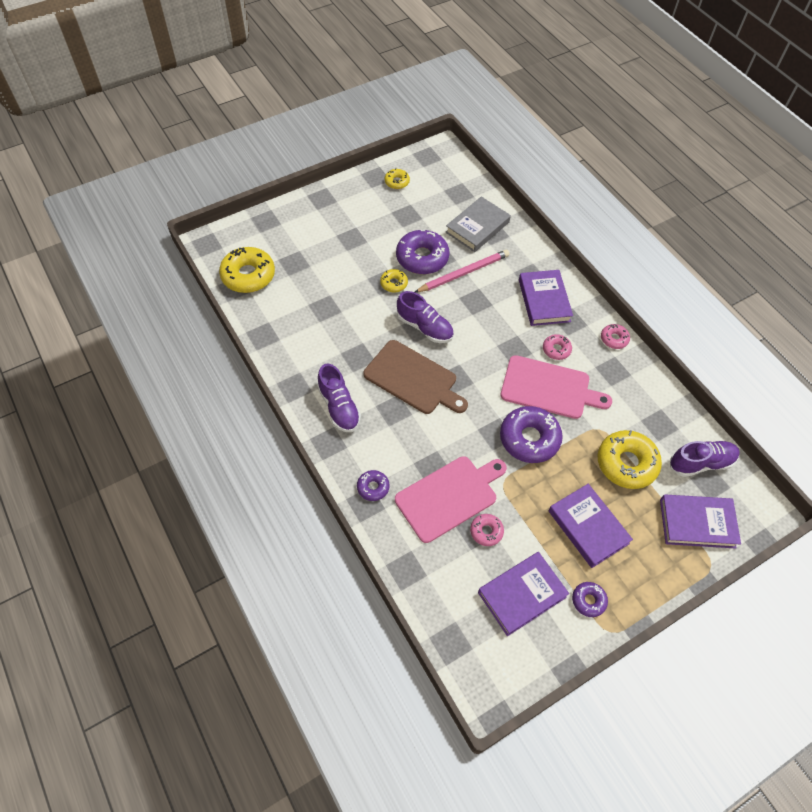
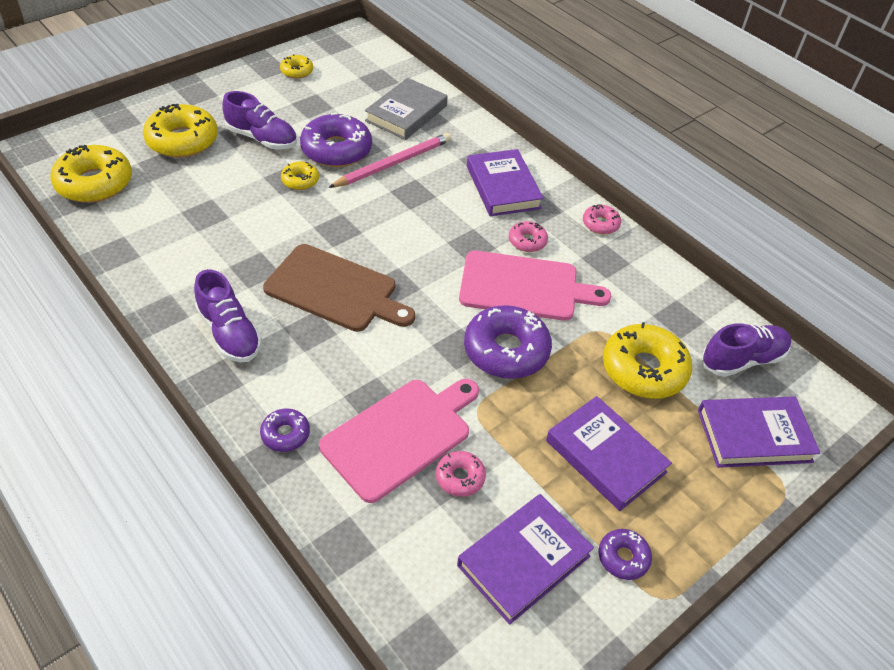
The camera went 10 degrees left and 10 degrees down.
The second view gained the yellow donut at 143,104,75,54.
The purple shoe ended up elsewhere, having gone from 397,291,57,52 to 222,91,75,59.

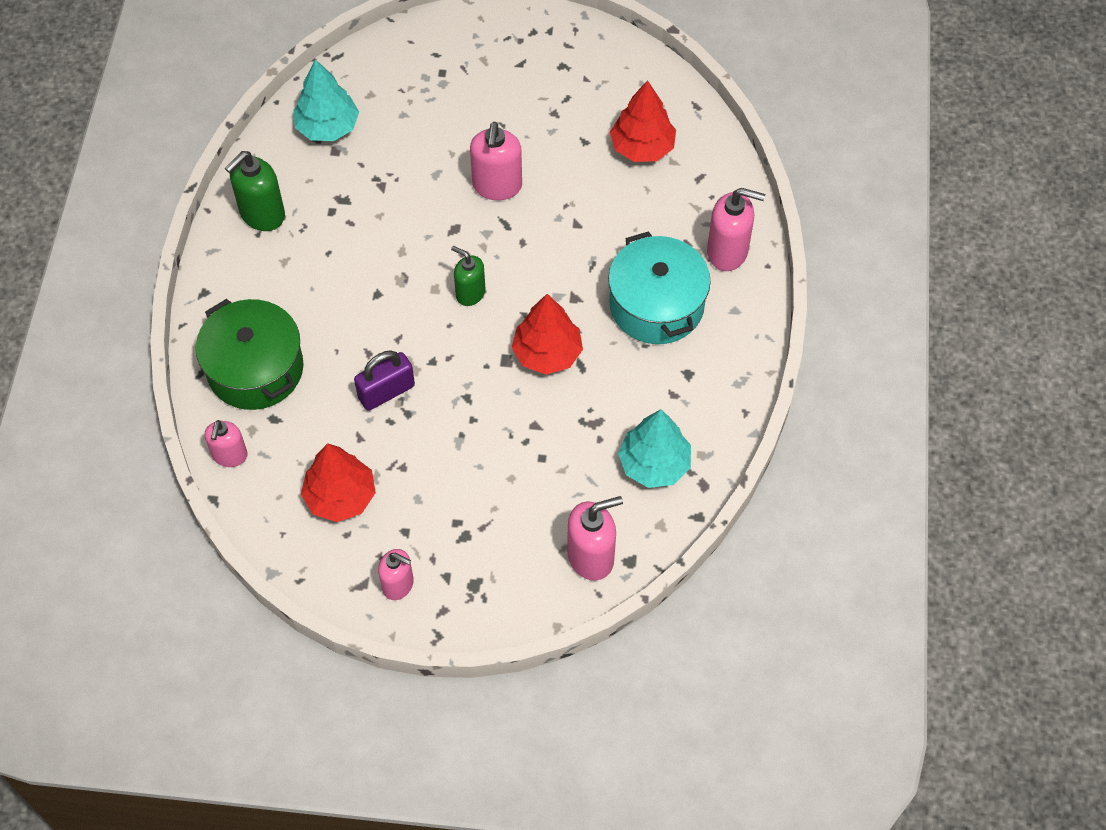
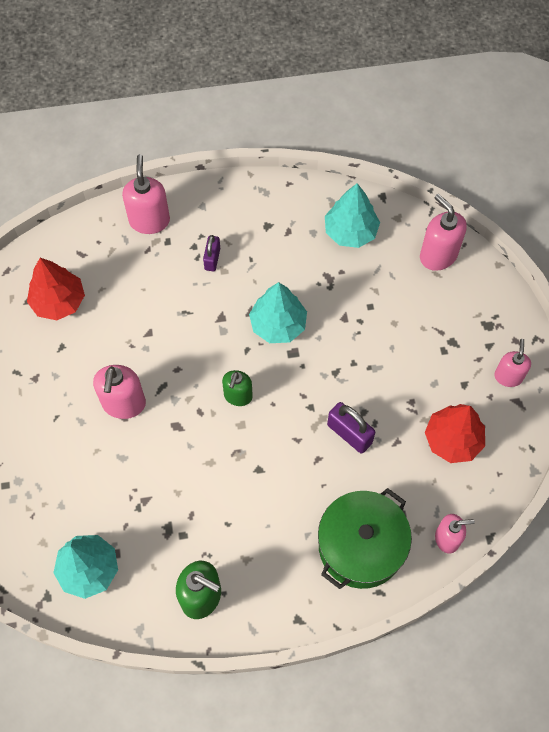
The camera went 105 degrees left and 5 degrees up.
Where the turquoise pot stood at 608,231,103,113, the purple padlock came to stand at 203,235,17,36.
What was the red tree at 512,294,71,81 turned into the turquoise tree at 249,282,58,61.
The pink soap dispenser at 470,122,52,78 ended up facing another way, 105 degrees clockwise from before.

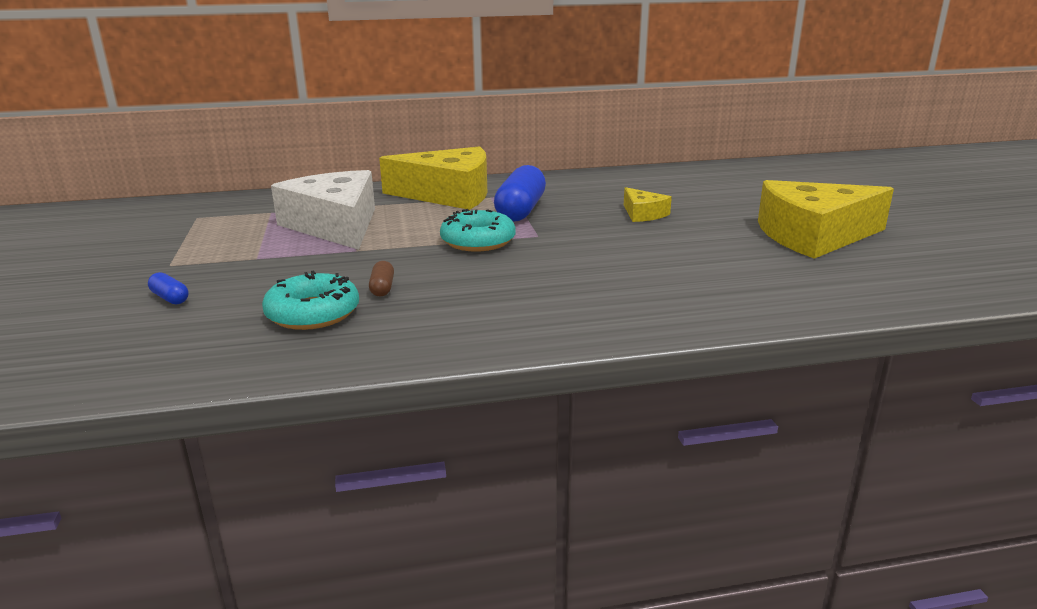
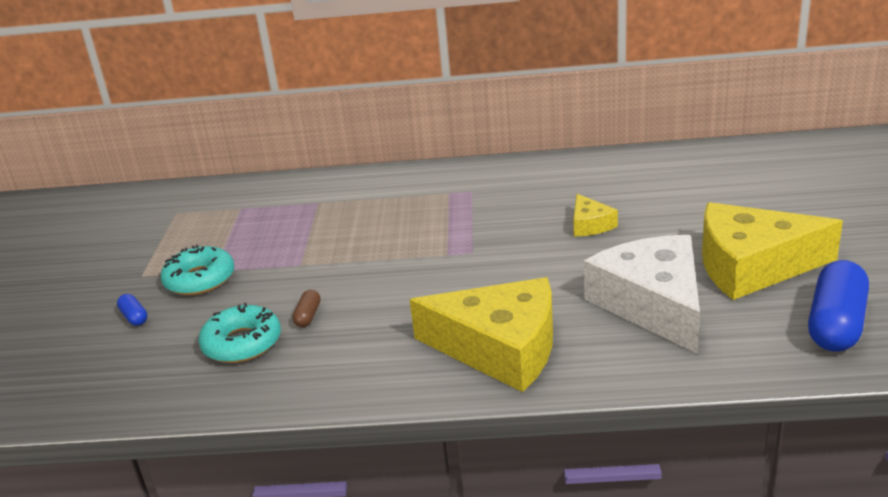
The camera went 15 degrees right and 5 degrees up.
The white cheese ended up elsewhere, having gone from 271,170,104,80 to 584,235,116,119.
The yellow cheese ended up elsewhere, having gone from 379,146,108,64 to 410,277,143,115.
The turquoise donut ended up elsewhere, having gone from 440,209,76,42 to 161,245,73,50.
The blue capsule ended up elsewhere, having gone from 494,165,52,57 to 808,260,61,92.

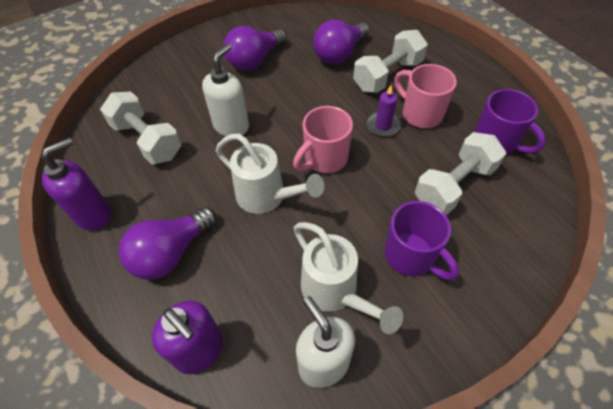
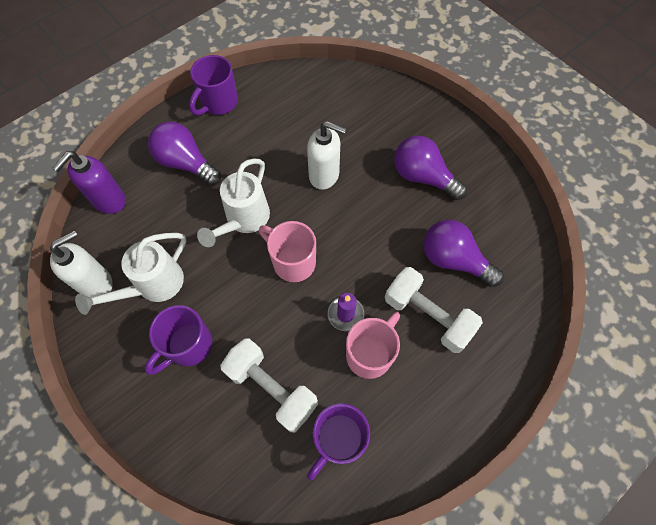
The camera went 80 degrees right and 10 degrees up.
The second view lost the white dumbbell at 100,92,81,72.
Where the purple soap dispenser stood at 41,138,70,93, the purple mug came to stand at 189,55,49,61.

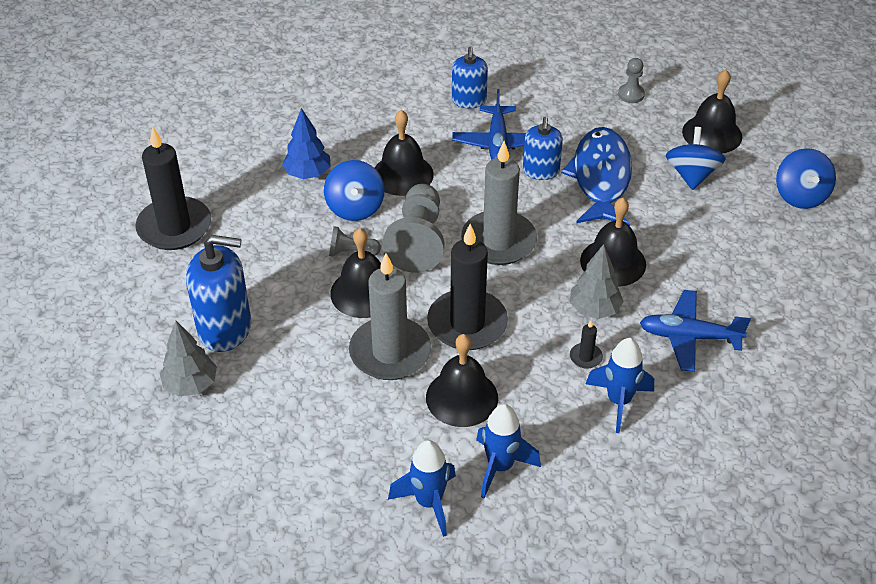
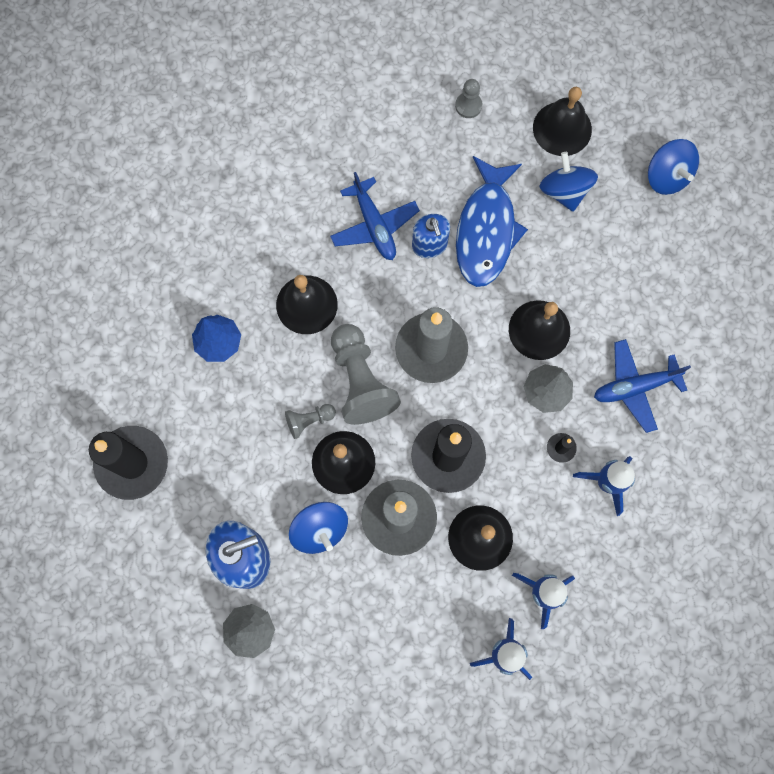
The camera went 25 degrees left and 30 degrees up.
The second view lost the blue soap dispenser at 452,46,36,63.
The blue spinning top ended up elsewhere, having gone from 324,160,61,61 to 289,502,59,52.
The blue fish at 561,127,71,99 ended up facing another way, 150 degrees counterclockwise from before.

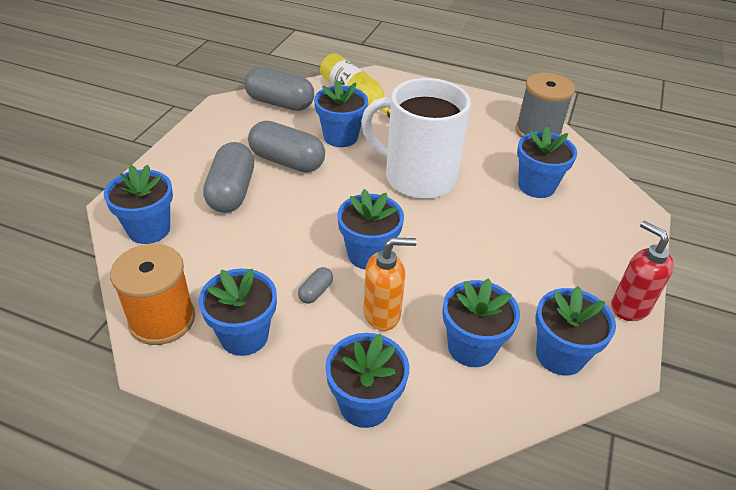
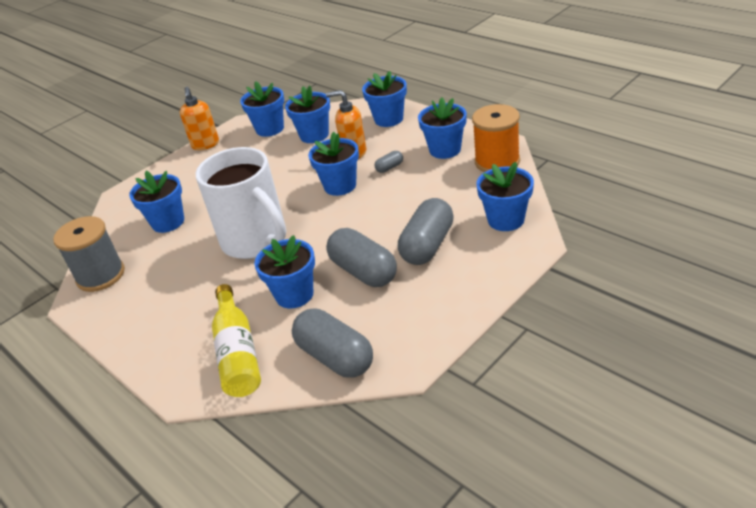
The camera went 150 degrees left and 5 degrees down.
What was the red soap dispenser at 611,220,63,101 turned into the orange soap dispenser at 180,87,39,63.

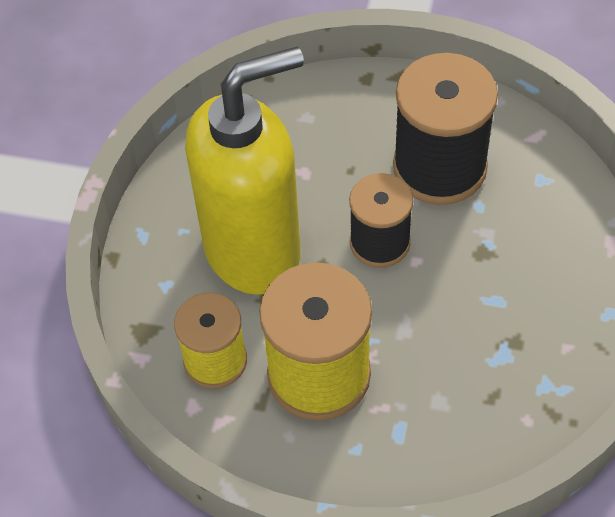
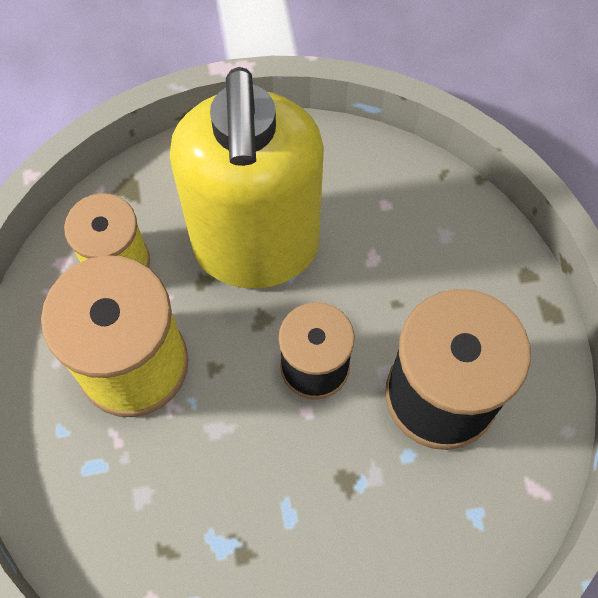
The camera went 65 degrees right and 10 degrees up.
The yellow soap dispenser at 185,47,119,248 ended up facing another way, 45 degrees clockwise from before.

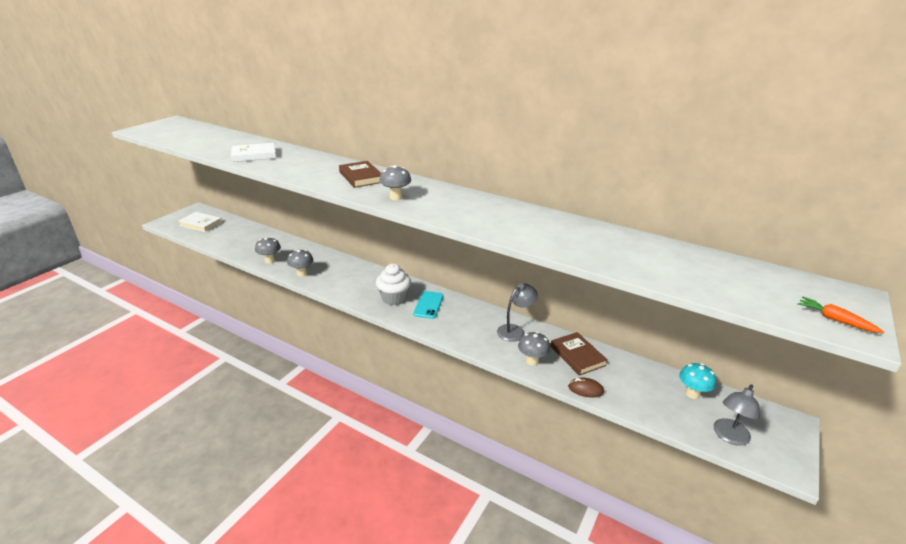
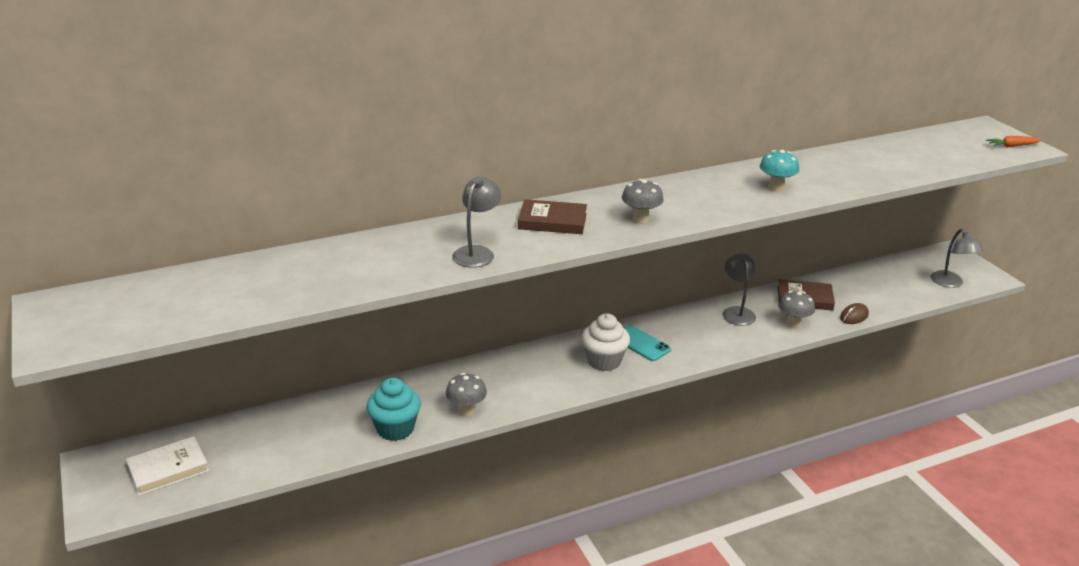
The camera went 55 degrees left and 0 degrees up.
The second view lost the white book at 231,143,45,19.
The second view gained the grey lamp at 452,176,49,92.
The turquoise mushroom ended up elsewhere, having gone from 679,363,37,36 to 760,150,39,42.
Where the grey mushroom stood at 255,237,26,27, the turquoise cupcake came to stand at 367,378,54,63.

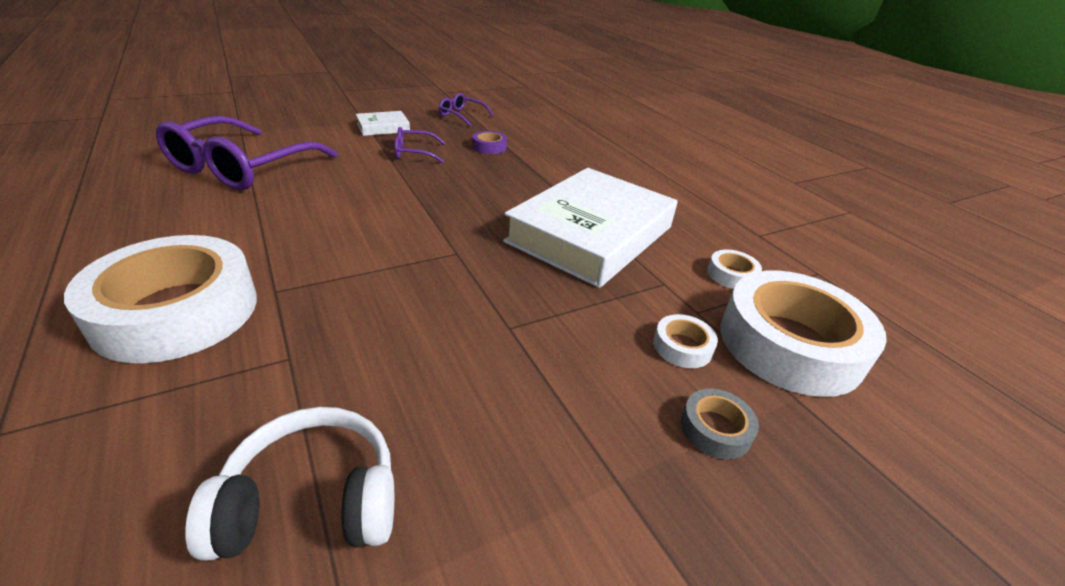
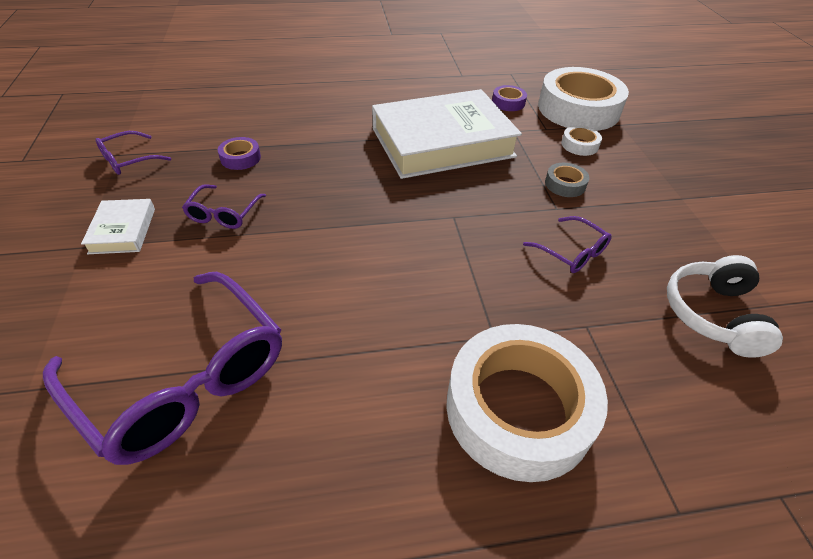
The camera went 70 degrees left and 10 degrees up.
The second view gained the purple glasses at 523,216,89,57.
The grey tape ended up elsewhere, having gone from 681,388,78,71 to 545,163,44,34.
What was the white tape at 707,250,55,39 turned into the purple tape at 492,85,35,26.
The white book at 503,168,175,120 ended up facing another way, 75 degrees counterclockwise from before.

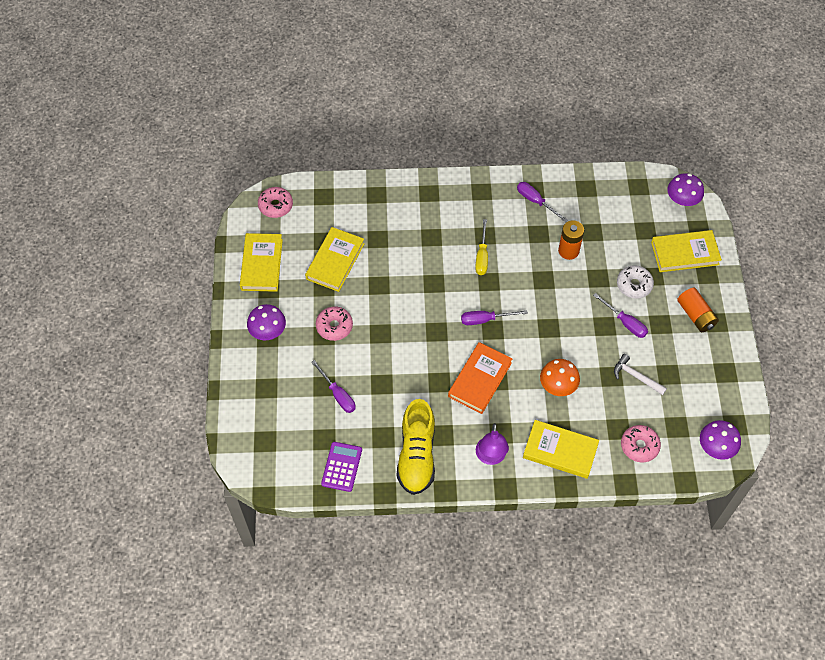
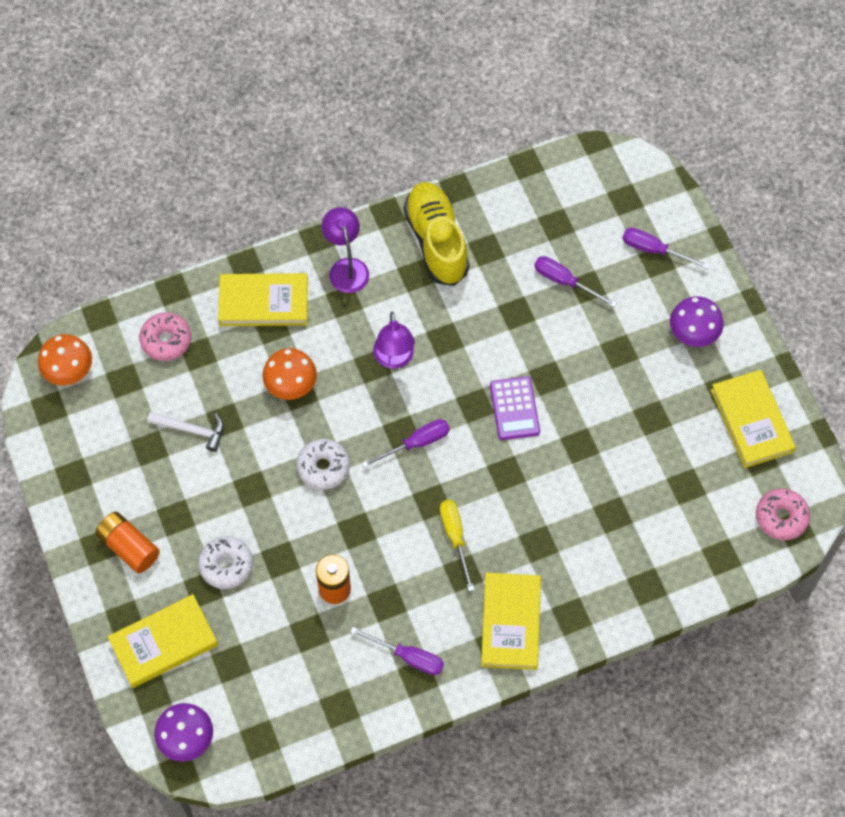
The camera went 160 degrees right and 5 degrees up.
The second view lost the pink donut at 316,306,37,35.
The second view gained the white donut at 296,439,54,51.
The yellow book ended up elsewhere, having gone from 305,227,59,65 to 481,573,60,97.
The purple calculator ended up elsewhere, having gone from 321,442,41,50 to 490,376,50,64.
The purple screwdriver ended up elsewhere, having gone from 593,293,55,45 to 622,228,88,41.
Where the orange book stood at 448,342,65,72, the purple lamp came to stand at 373,312,42,57.
What was the purple mushroom at 700,420,41,40 turned into the orange mushroom at 38,334,54,51.

